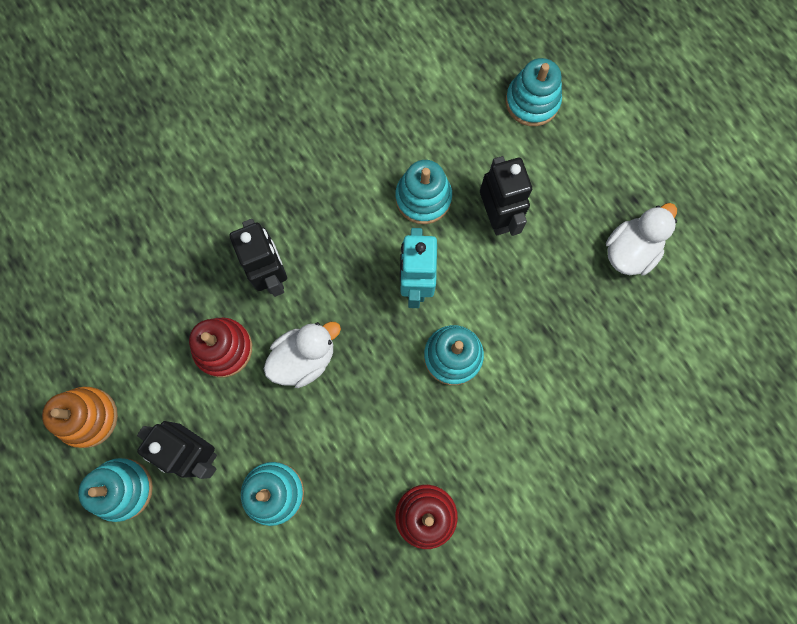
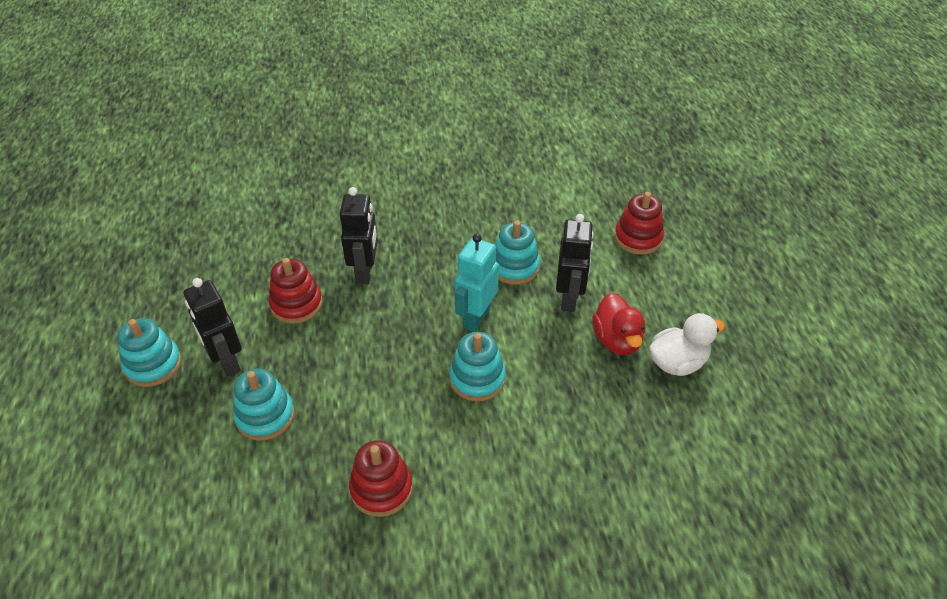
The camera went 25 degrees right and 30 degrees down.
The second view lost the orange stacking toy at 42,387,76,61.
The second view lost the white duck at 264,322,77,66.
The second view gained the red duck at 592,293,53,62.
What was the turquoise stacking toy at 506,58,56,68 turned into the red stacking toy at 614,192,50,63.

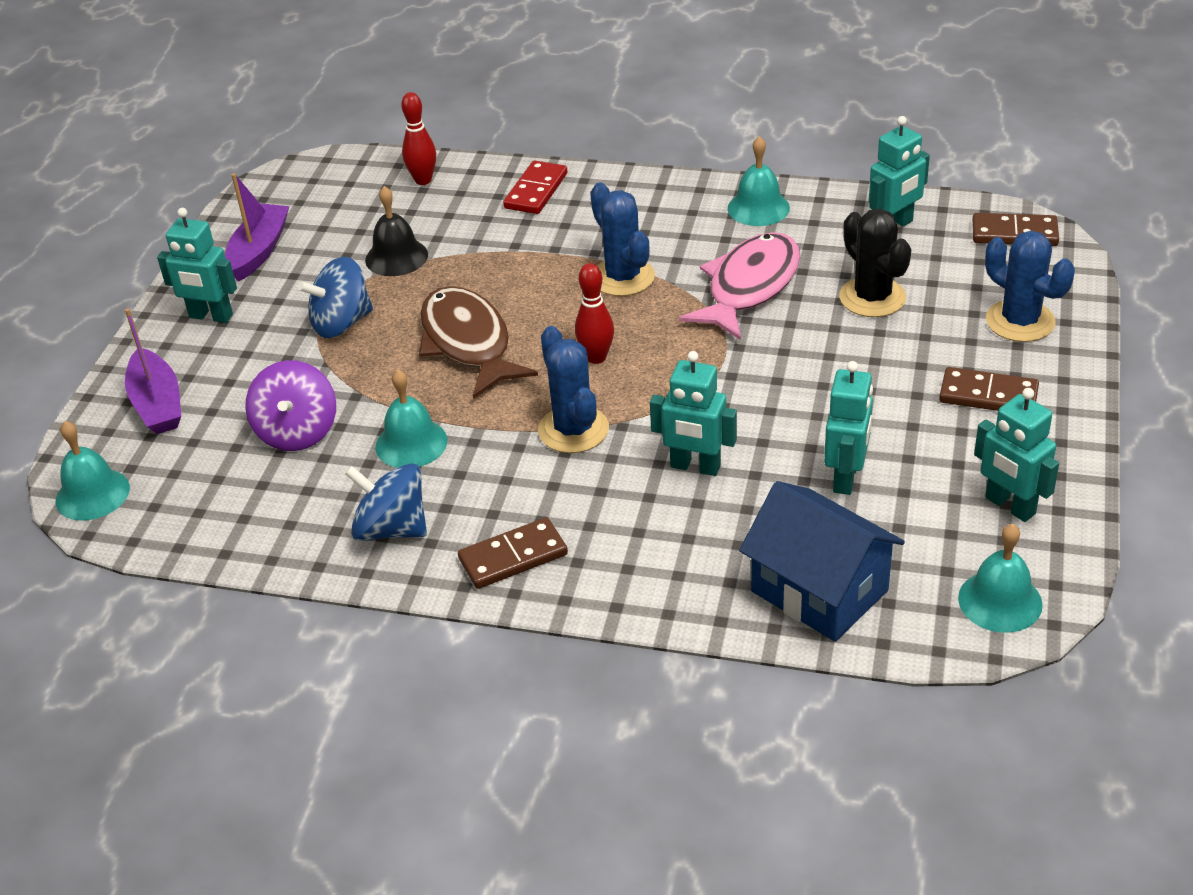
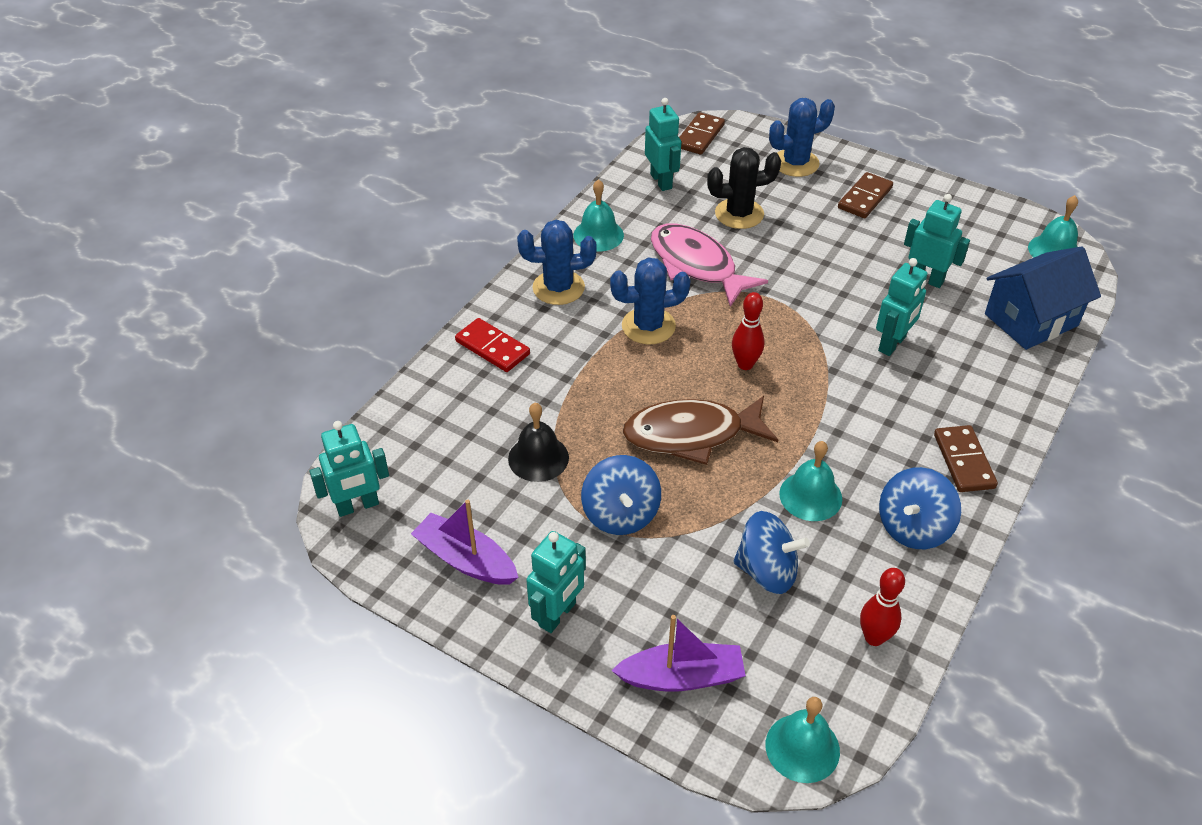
The camera went 75 degrees left and 5 degrees up.
The red bowling pin ended up elsewhere, having gone from 401,92,35,93 to 860,568,45,78.
The blue cactus ended up elsewhere, having gone from 538,326,71,127 to 517,220,80,85.
The turquoise robot ended up elsewhere, having gone from 974,388,85,134 to 309,421,80,96.
What was the purple spinning top at 245,360,91,91 turned into the blue spinning top at 733,511,77,83.

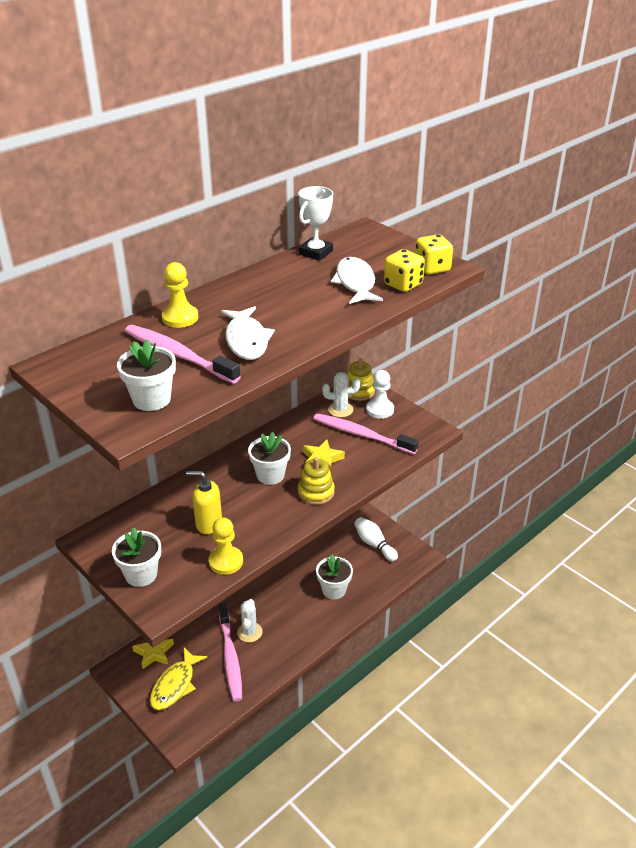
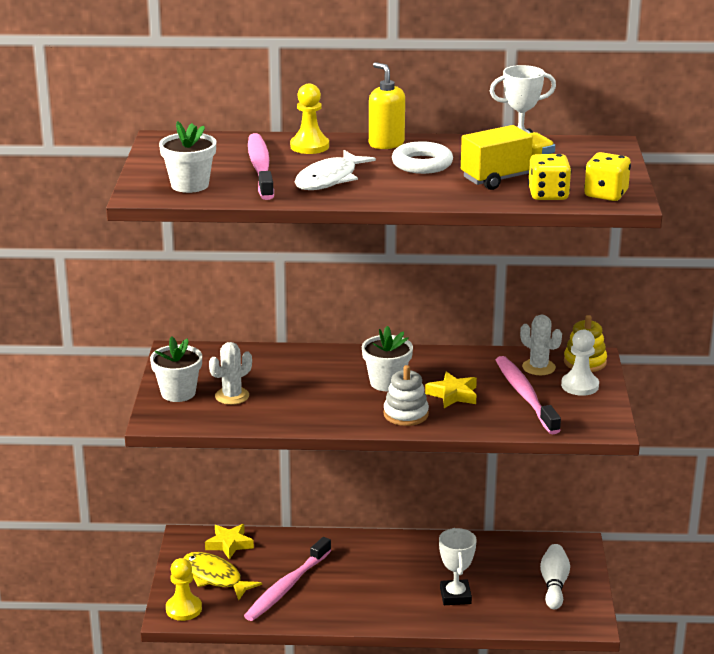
The camera went 45 degrees right and 10 degrees down.
The second view gained the white ring at 392,141,61,33.
The yellow soap dispenser ended up elsewhere, having gone from 186,471,36,63 to 369,62,36,87.
The yellow pawn ended up elsewhere, having gone from 209,517,34,58 to 166,558,36,63.
The white cactus ended up elsewhere, having gone from 237,599,25,43 to 209,342,43,63.
Where the white flower pot stood at 316,554,37,45, the white trophy came to stand at 439,528,38,77.
Where the white fish stood at 331,257,52,47, the yellow truck came to stand at 461,125,94,65.
What was the yellow stacking toy at 298,457,37,48 turned into the white stacking toy at 383,365,46,61.
The yellow fish at 150,648,58,62 ended up facing another way, 60 degrees clockwise from before.

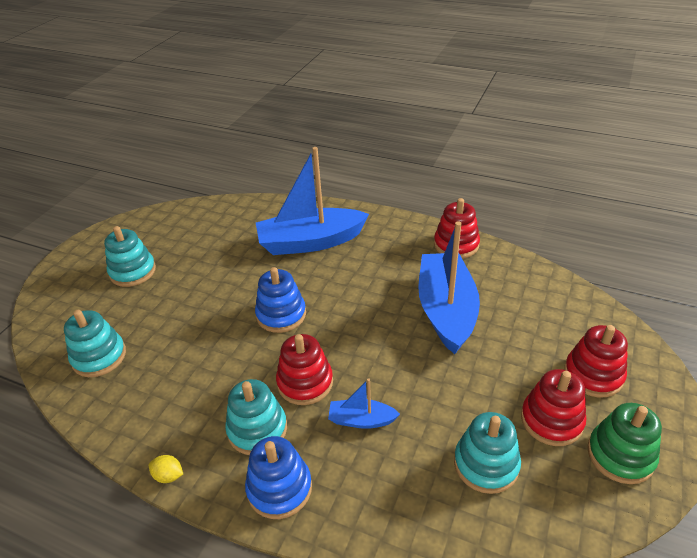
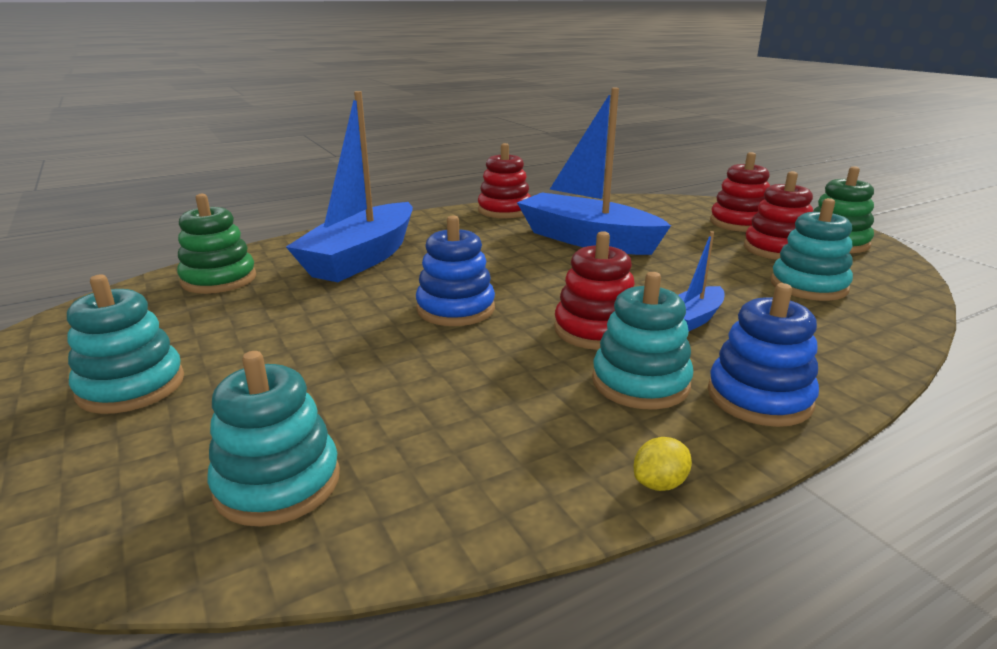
The camera went 55 degrees left and 15 degrees down.
The second view gained the green stacking toy at 177,194,79,100.

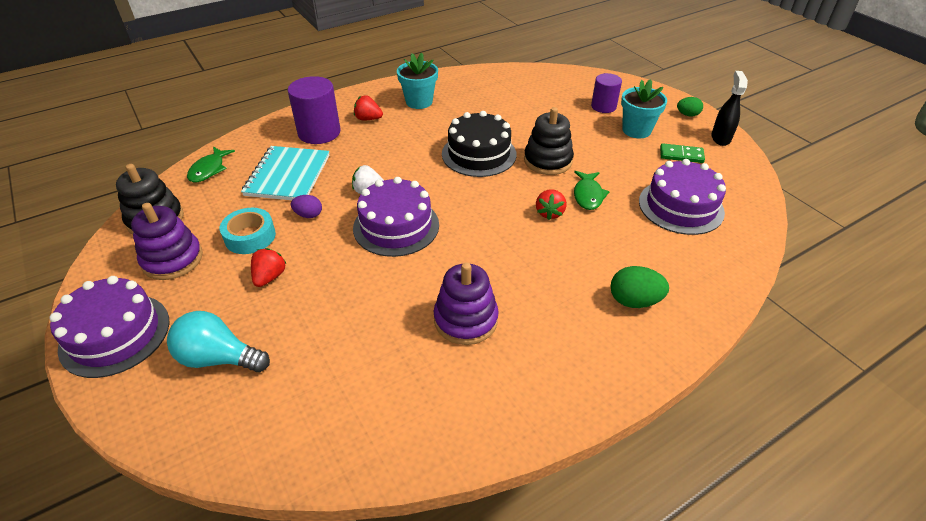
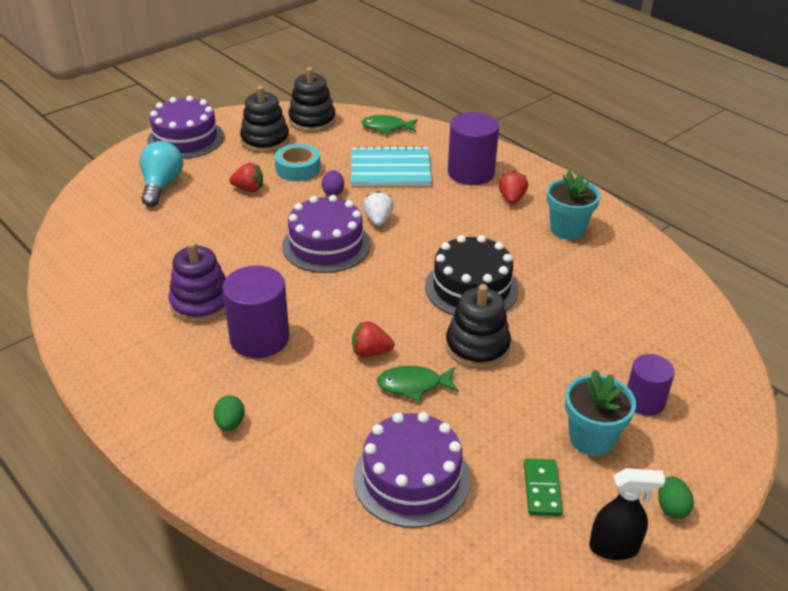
The camera went 80 degrees right and 5 degrees down.
The second view gained the purple cylinder at 222,265,68,93.
What was the purple stacking toy at 131,203,72,77 turned into the black stacking toy at 240,86,49,67.
The size of the green egg at 611,266,58,42 changed by a factor of 0.65.

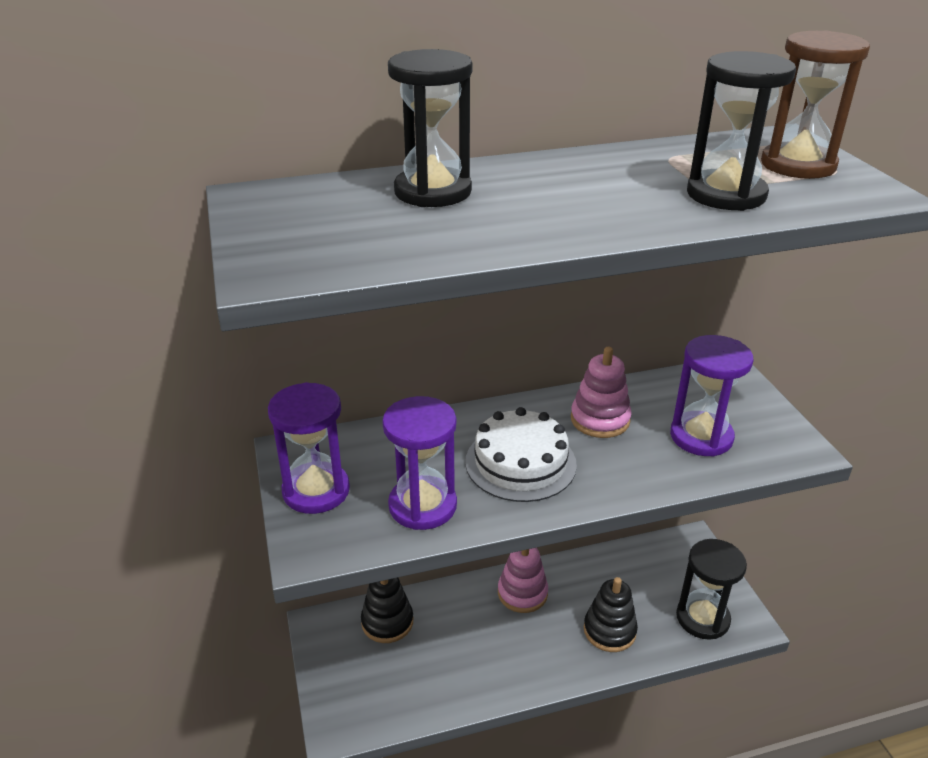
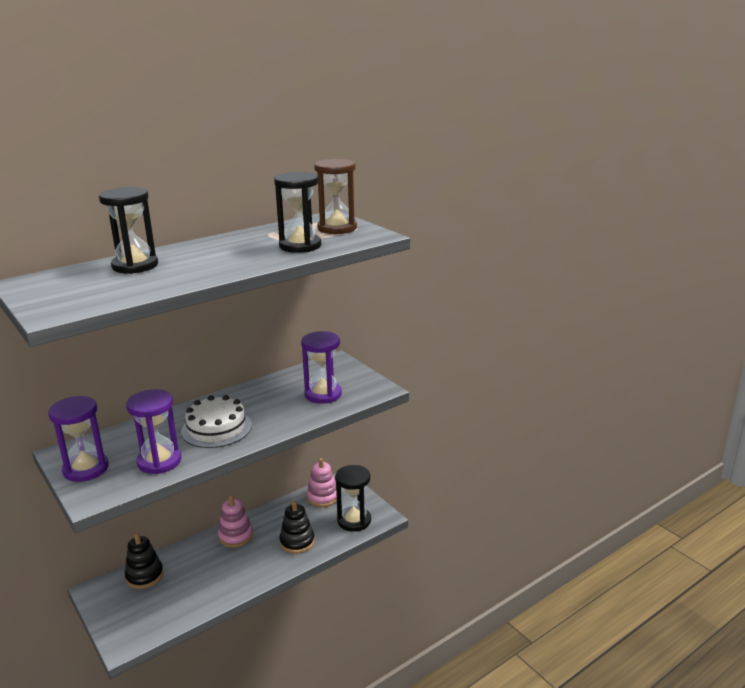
The camera went 20 degrees left and 10 degrees down.
The pink stacking toy ended up elsewhere, having gone from 571,347,61,91 to 307,458,30,49.

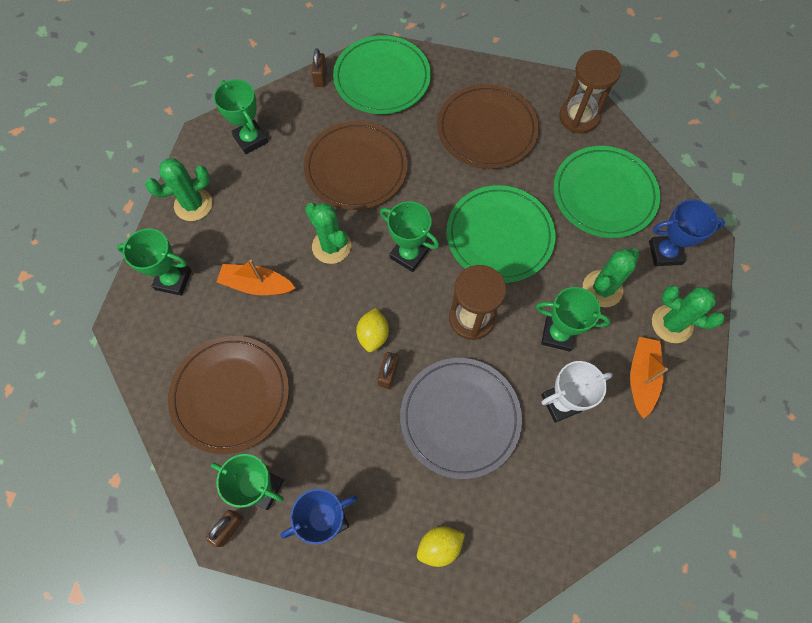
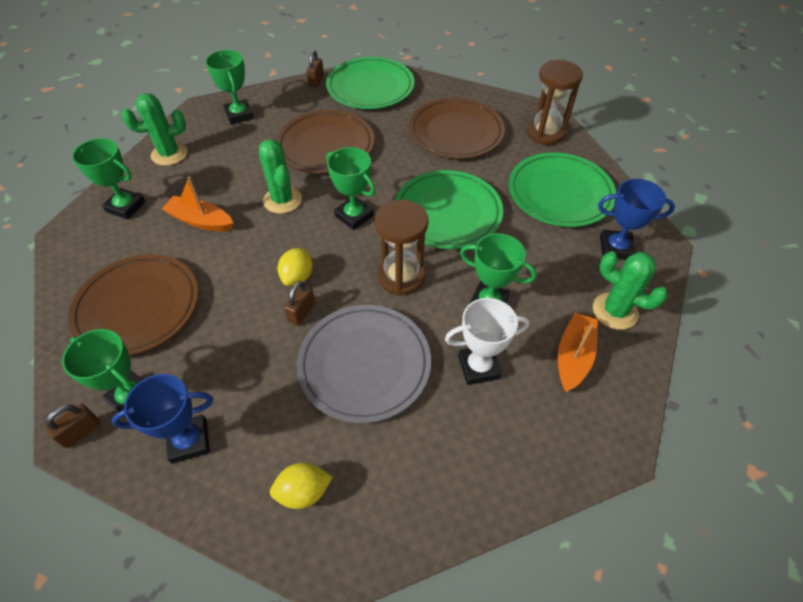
The camera went 10 degrees right and 15 degrees down.
The second view lost the green cactus at 583,248,57,59.

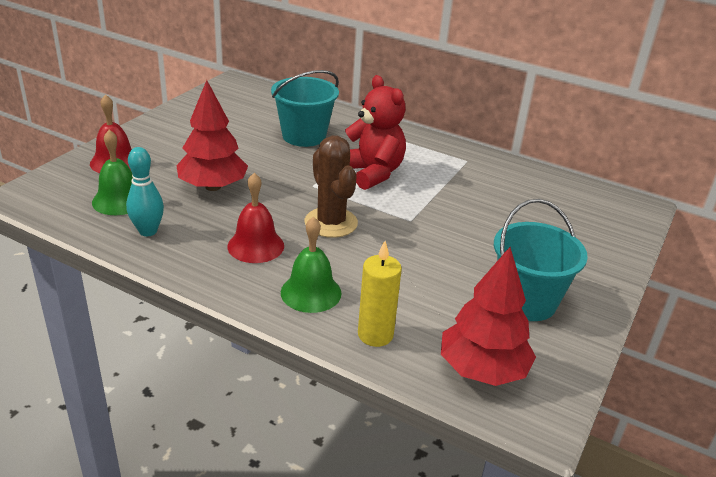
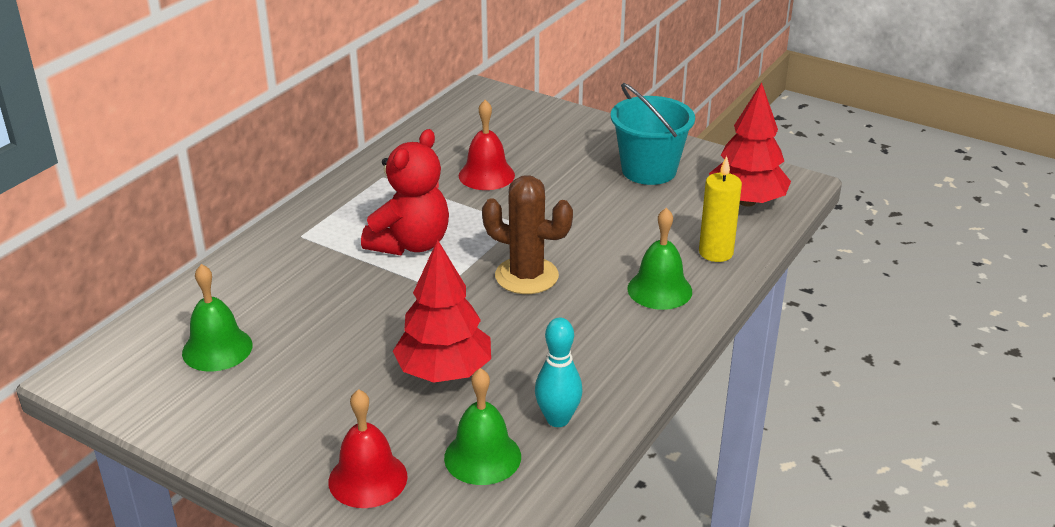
The camera went 85 degrees left and 0 degrees up.
The second view lost the turquoise bucket at 271,70,68,77.
The second view gained the green bell at 182,264,71,108.
The red bell ended up elsewhere, having gone from 227,173,57,90 to 459,100,56,90.
The brown cactus at 305,135,53,103 ended up facing another way, 45 degrees clockwise from before.
The red teddy bear at 345,75,61,115 ended up facing another way, 150 degrees clockwise from before.

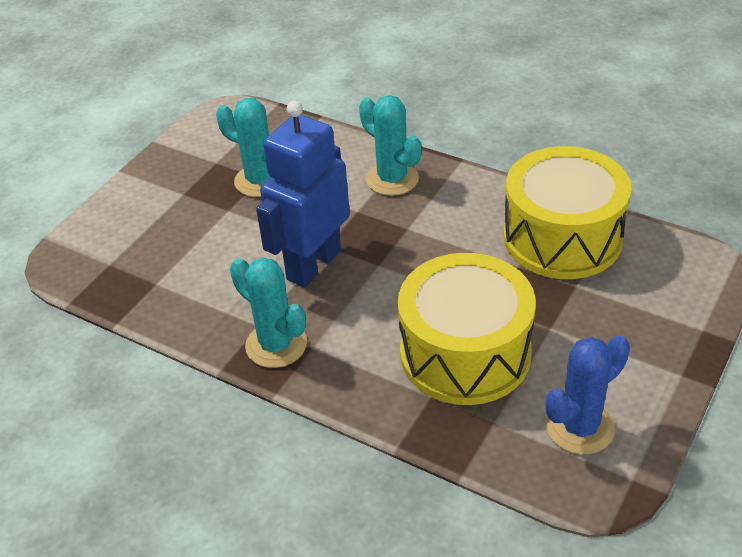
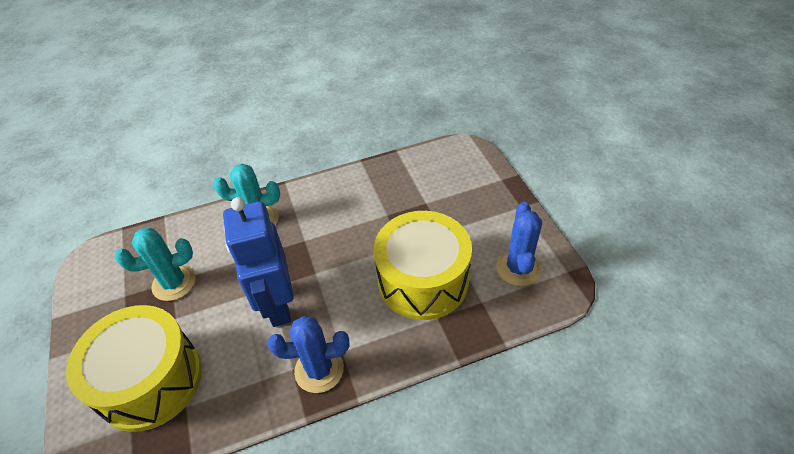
The camera went 50 degrees left and 5 degrees up.
The yellow drum ended up elsewhere, having gone from 503,146,128,133 to 66,305,136,127.
What was the turquoise cactus at 230,257,77,111 turned into the blue cactus at 268,316,82,77.

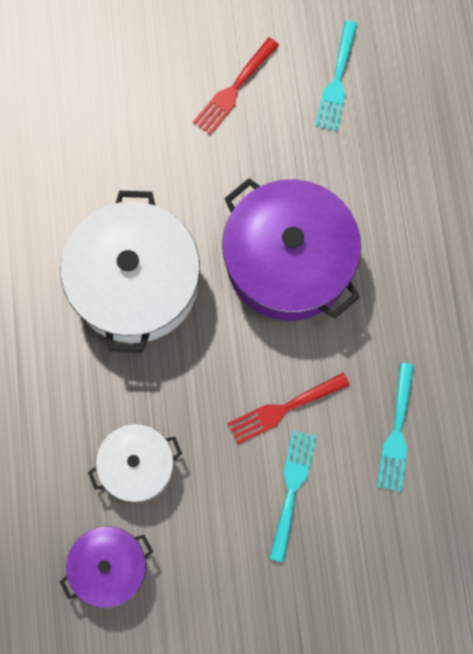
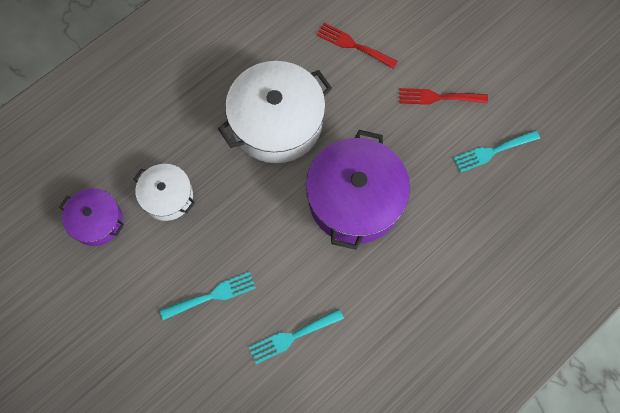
The camera went 55 degrees right and 5 degrees down.
The red fork ended up elsewhere, having gone from 227,373,123,71 to 317,23,81,46.

